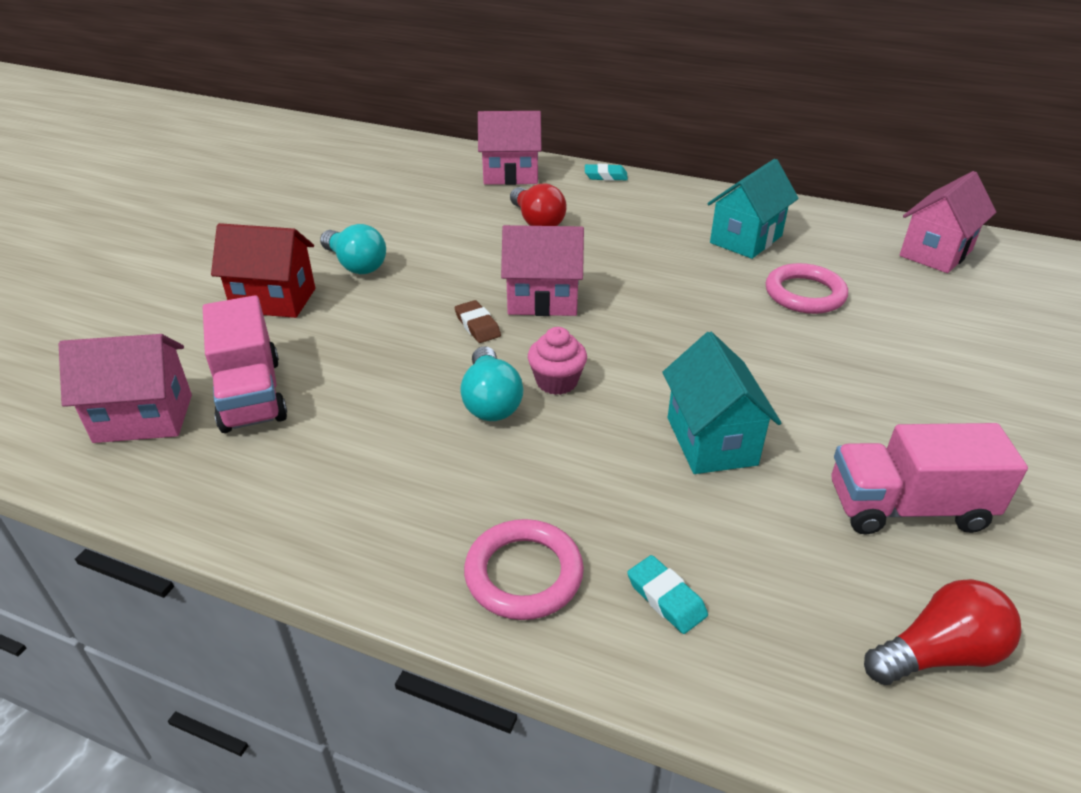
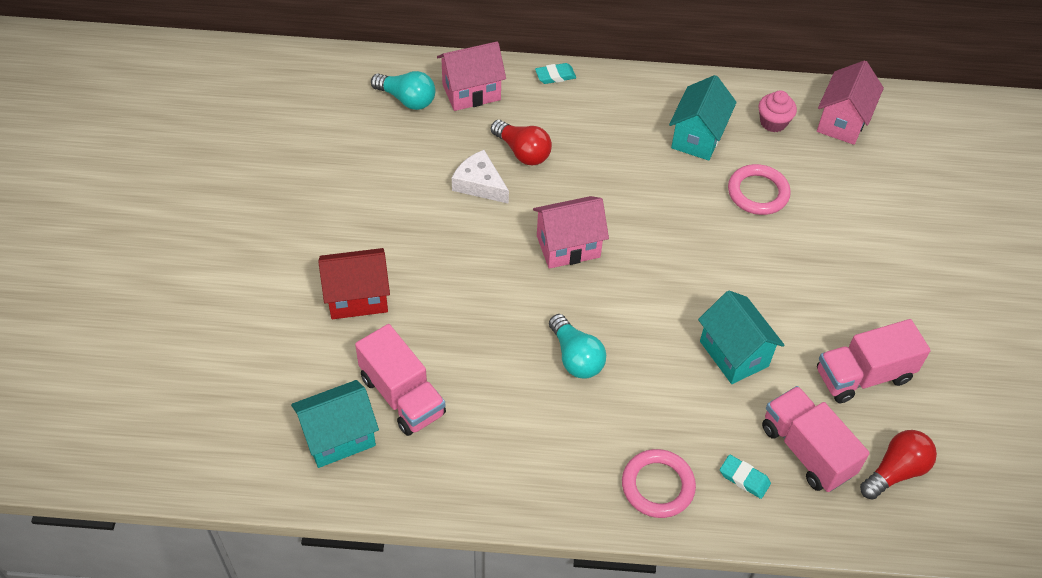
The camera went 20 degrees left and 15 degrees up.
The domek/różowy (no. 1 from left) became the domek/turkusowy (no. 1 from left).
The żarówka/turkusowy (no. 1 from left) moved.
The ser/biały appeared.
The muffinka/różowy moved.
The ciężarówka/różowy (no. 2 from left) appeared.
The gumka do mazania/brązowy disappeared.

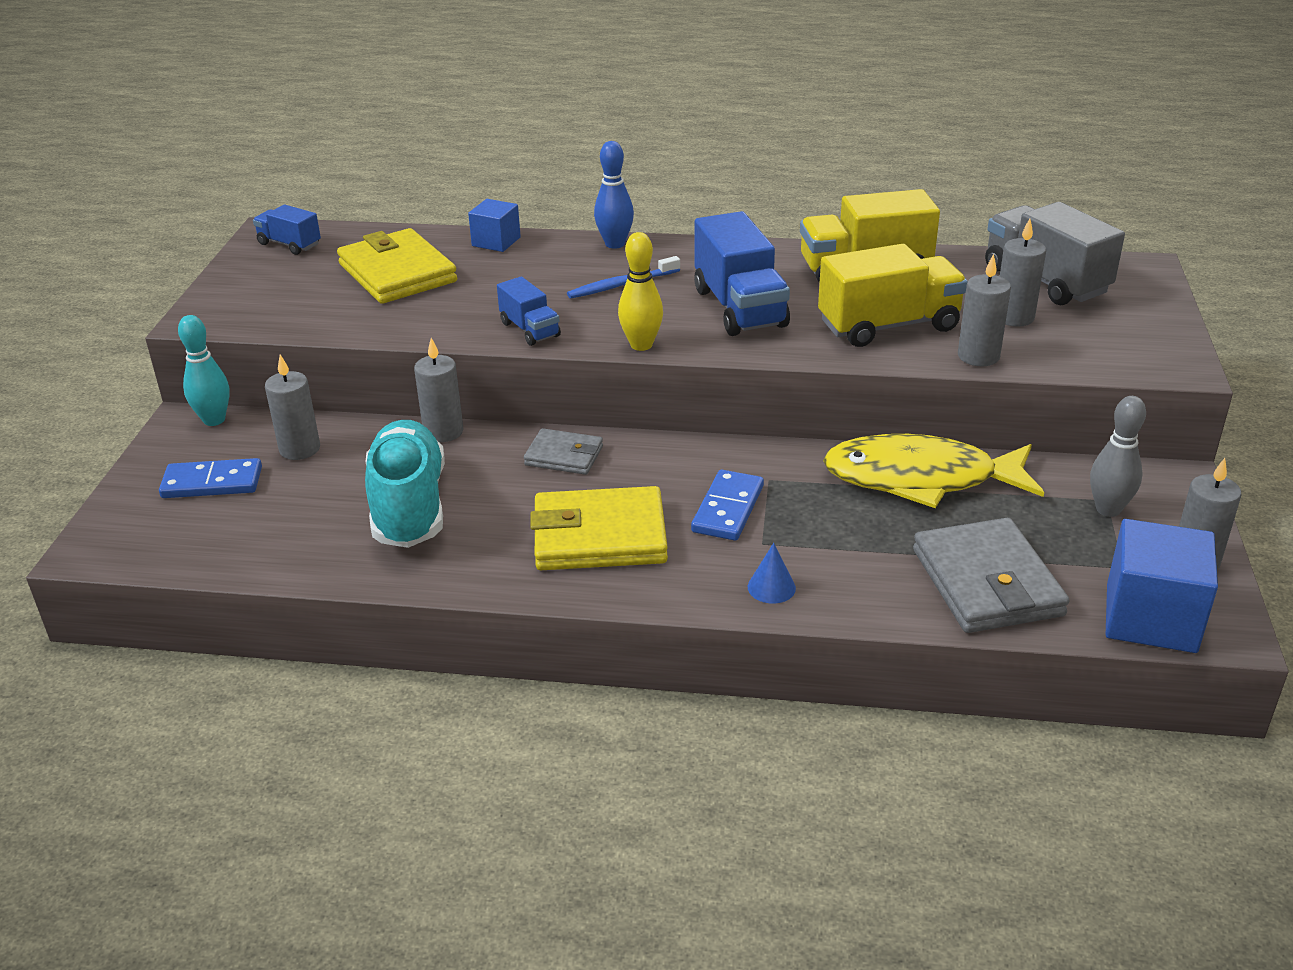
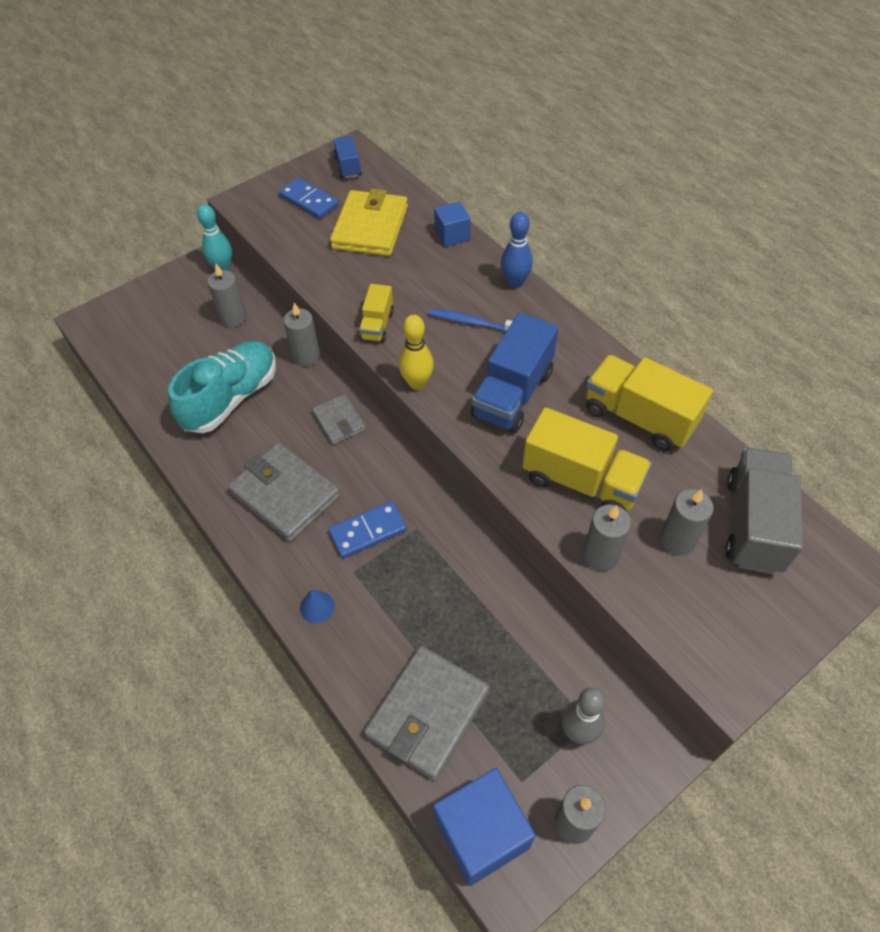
The camera went 45 degrees right and 20 degrees up.
The portfel/żółty (no. 2 from left) became the portfel/szary (no. 1 from left).
The kostka domina/niebieski (no. 1 from left) moved.
The ciężarówka/niebieski (no. 2 from left) became the ciężarówka/żółty (no. 1 from left).
The ryba/żółty disappeared.

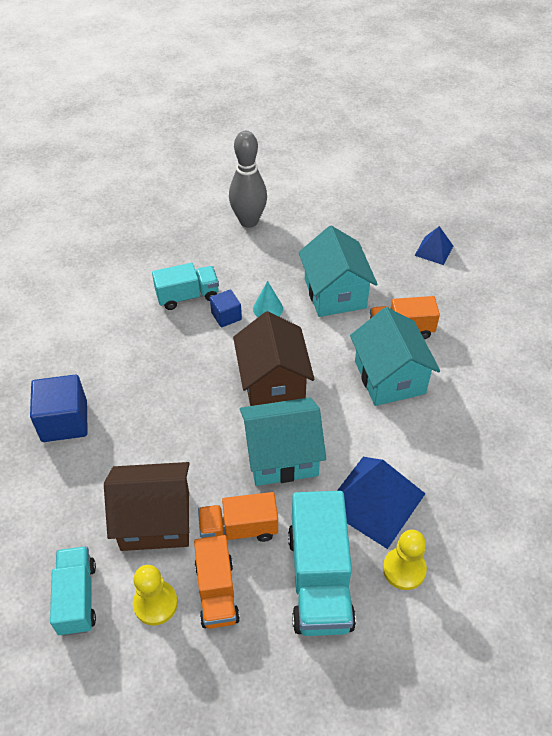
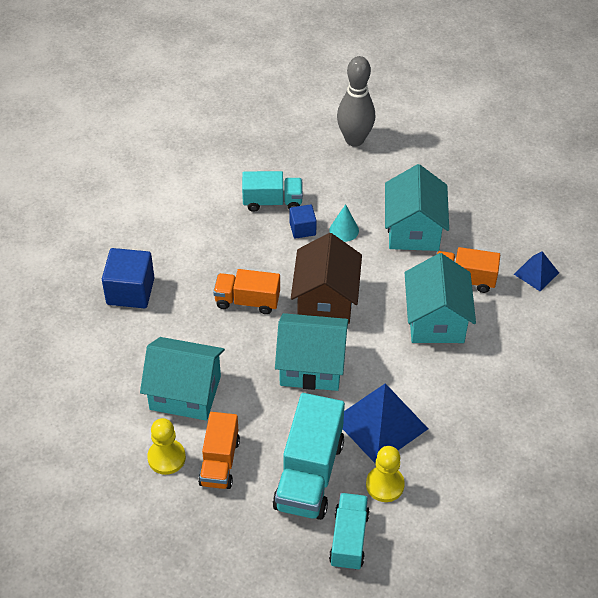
The camera went 15 degrees right and 0 degrees up.
The domek/brązowy (no. 1 from left) became the domek/turkusowy (no. 1 from left).
The ciężarówka/pomarańczowy (no. 2 from left) moved.
The ciężarówka/turkusowy (no. 1 from left in the first image) moved.
The piramida/niebieski (no. 2 from left) moved.

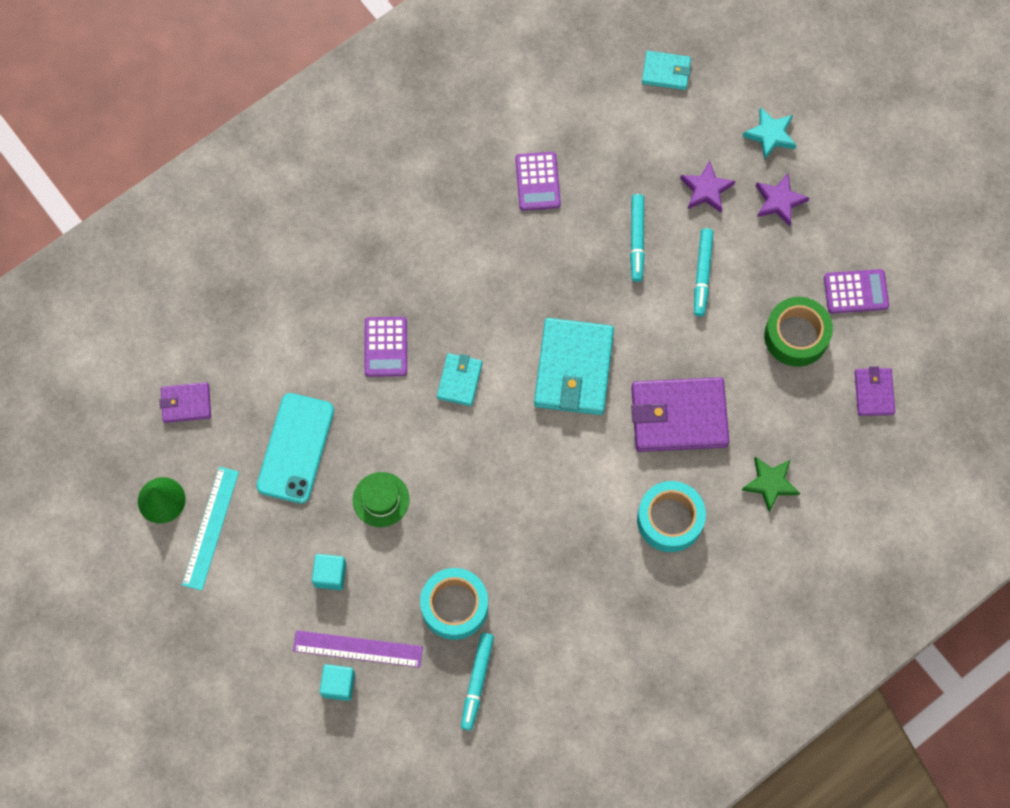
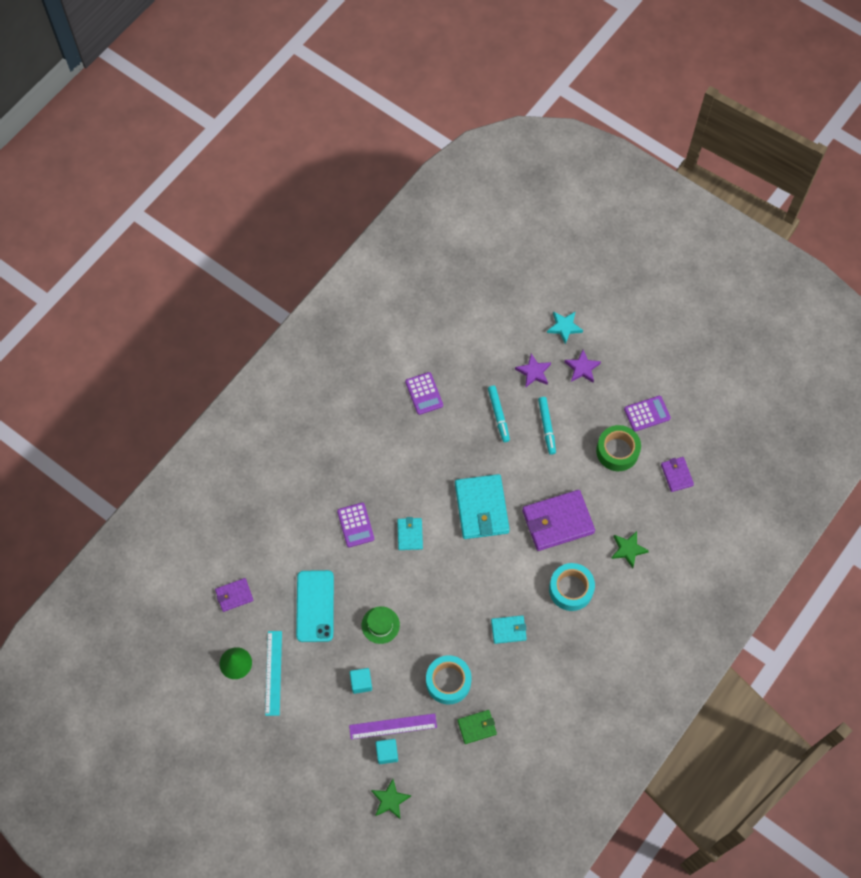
The camera went 15 degrees left and 5 degrees down.
The gwiazda/zielony (no. 1 from left) appeared.
The flamaster/turkusowy (no. 1 from left) was replaced by the portfel/zielony.
The portfel/turkusowy (no. 3 from left) moved.

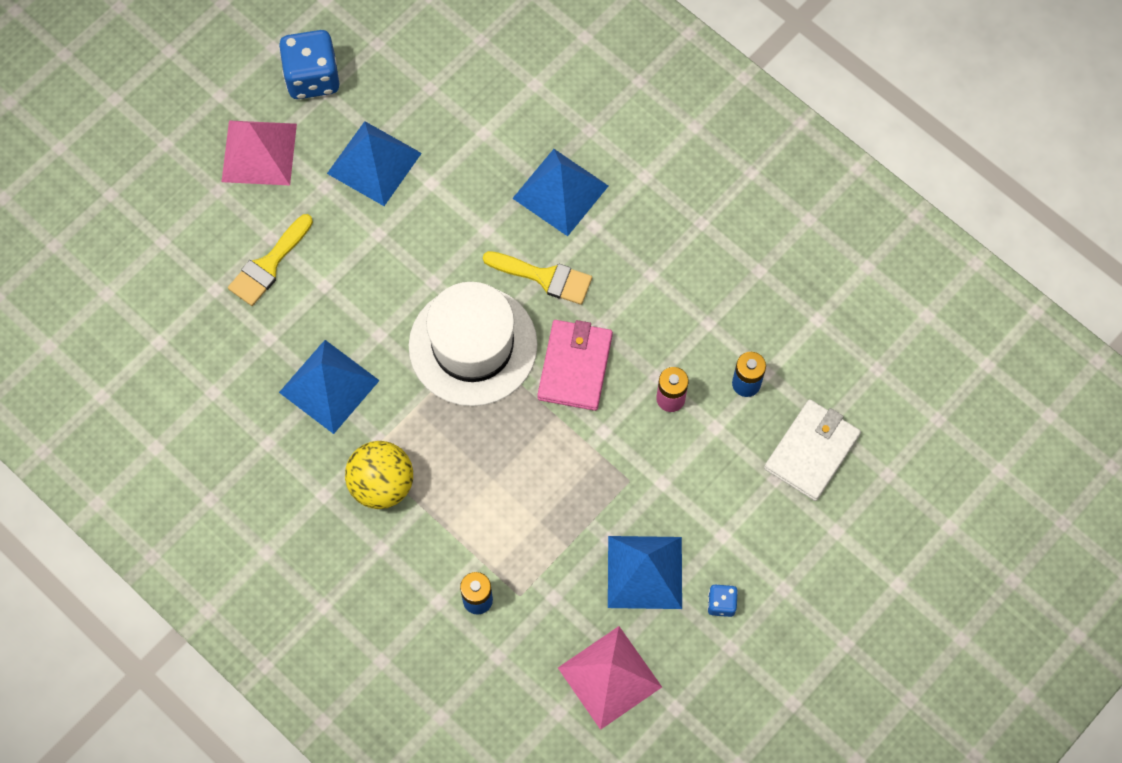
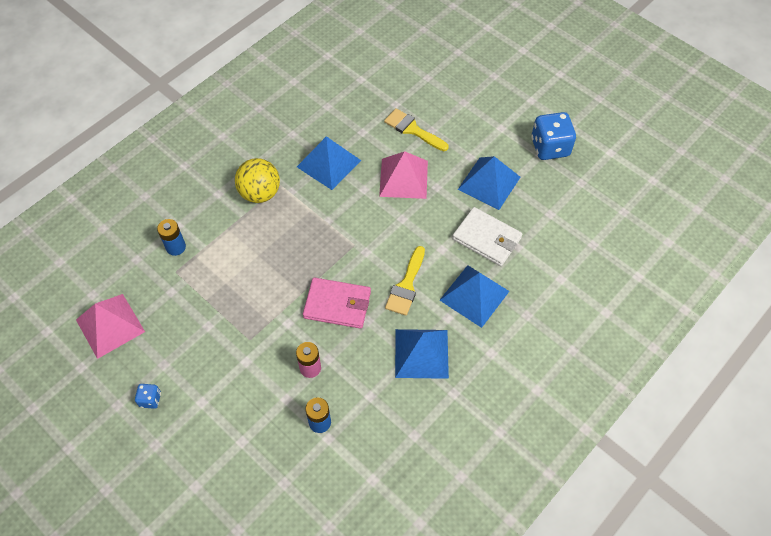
The camera went 90 degrees right and 10 degrees down.
The piramida/różowy (no. 1 from left in the first image) moved.
The piramida/niebieski (no. 4 from left in the first image) moved.
The portfel/biały moved.
The kapelusz/biały disappeared.

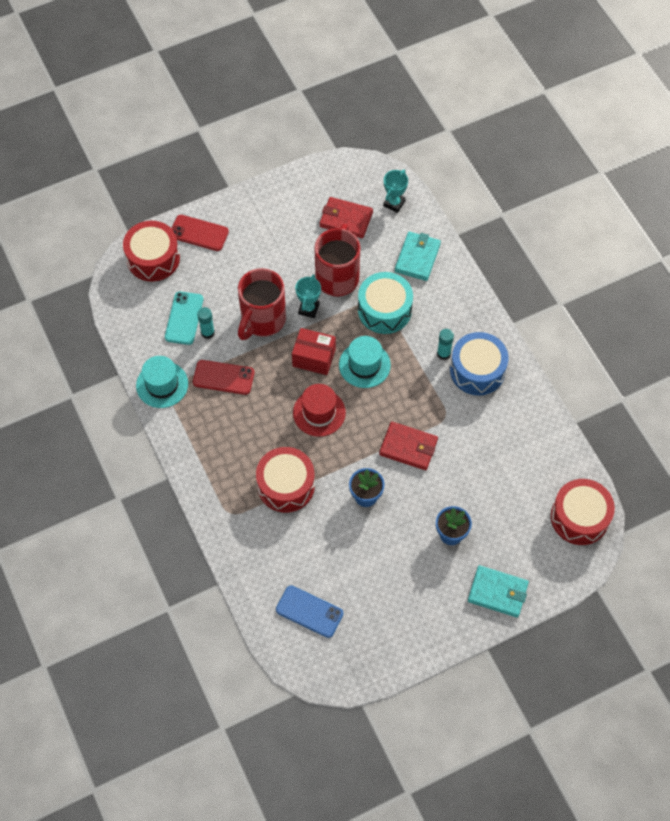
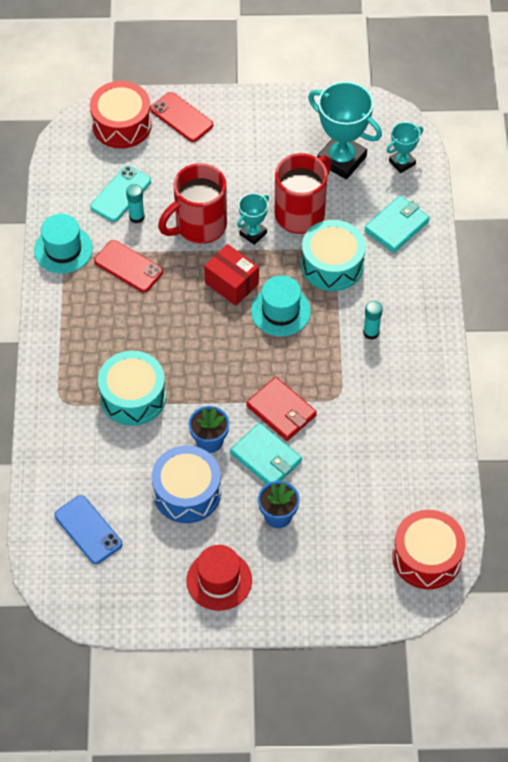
The camera went 25 degrees right and 5 degrees down.
The bęben/czerwony (no. 2 from left) became the bęben/turkusowy (no. 1 from left).
The bęben/niebieski moved.
The kapelusz/czerwony moved.
The portfel/turkusowy (no. 2 from left in the first image) moved.
The portfel/czerwony (no. 1 from left) was replaced by the puchar/turkusowy (no. 2 from left).

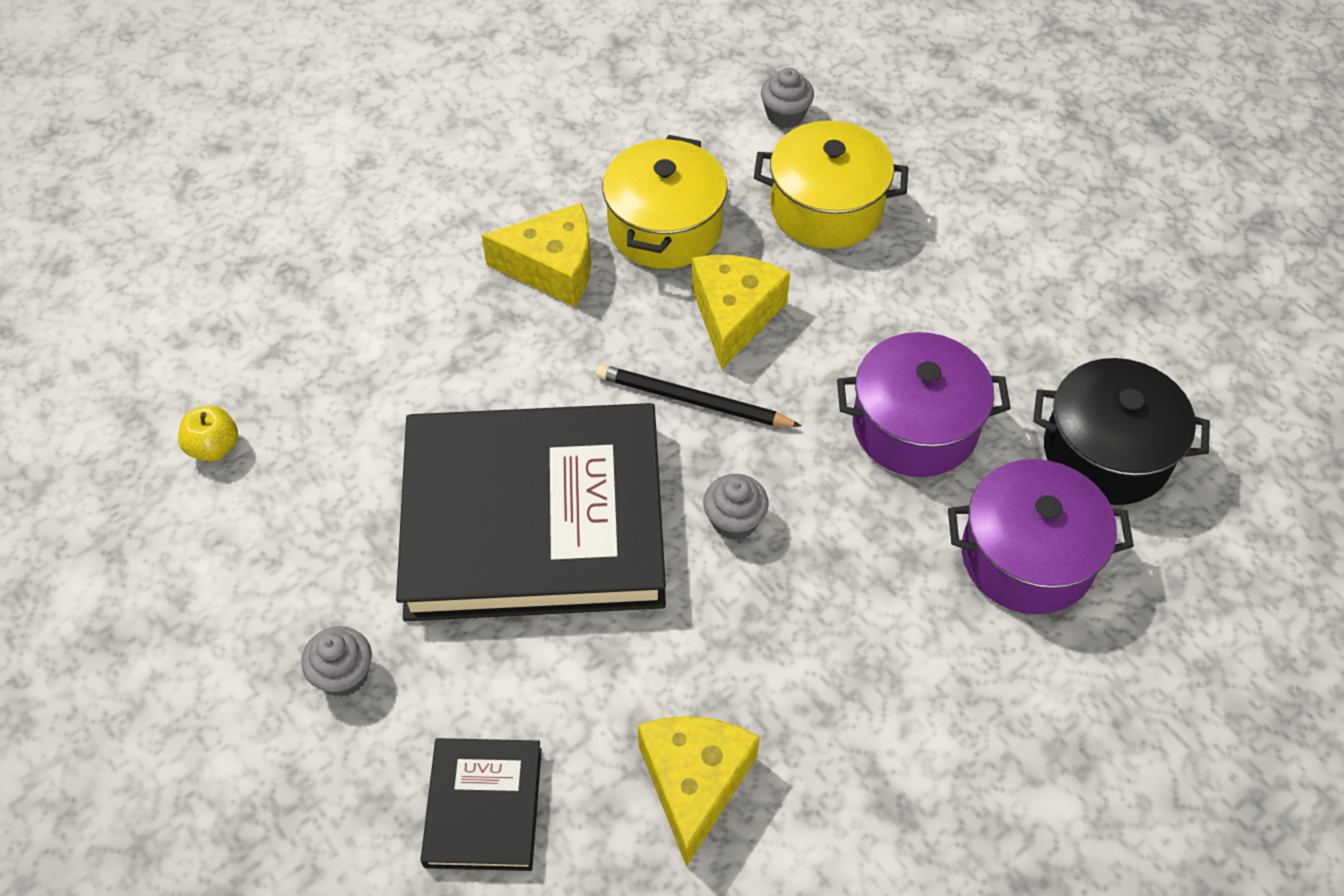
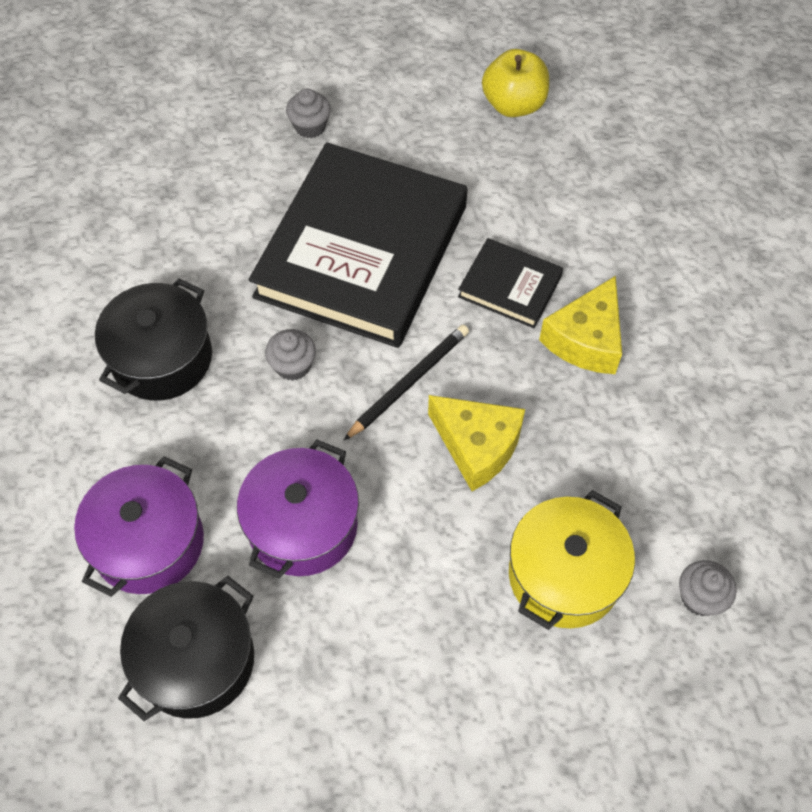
The camera went 115 degrees right and 5 degrees up.
The garnek/czarny (no. 1 from left) appeared.
The książka/czarny (no. 1 from left in the first image) moved.
The jabłko/żółty changed to 1.67 times the size.
The garnek/żółty (no. 1 from left) disappeared.
The ser/żółty (no. 2 from left) disappeared.

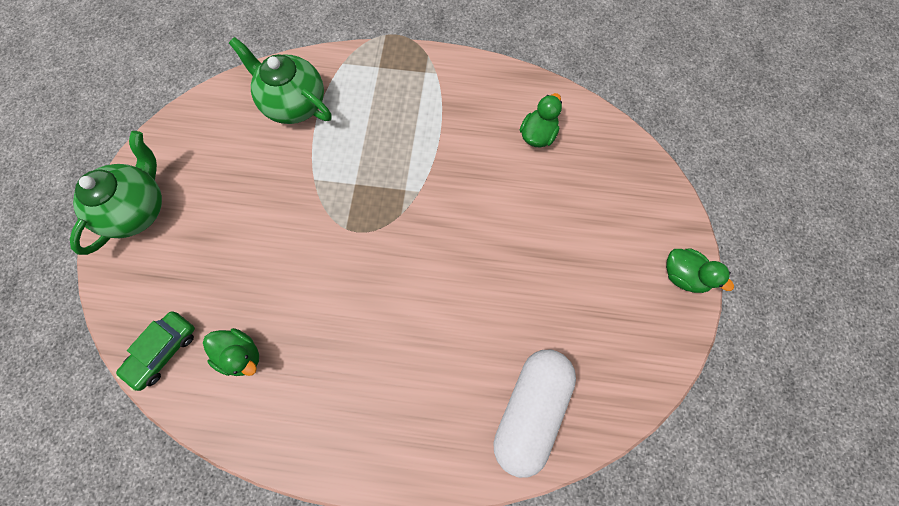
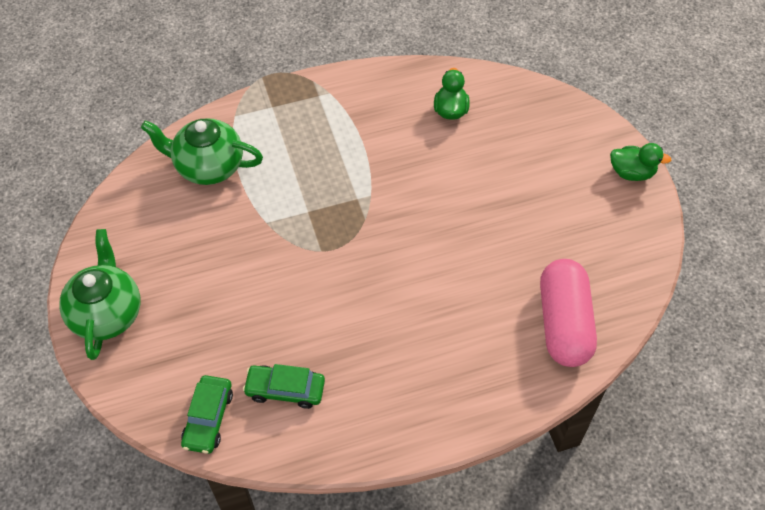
The camera went 25 degrees left and 15 degrees down.
The kaczka/zielony (no. 1 from left) was replaced by the samochód/zielony (no. 2 from left).
The kapsułka/biały became the kapsułka/różowy.

